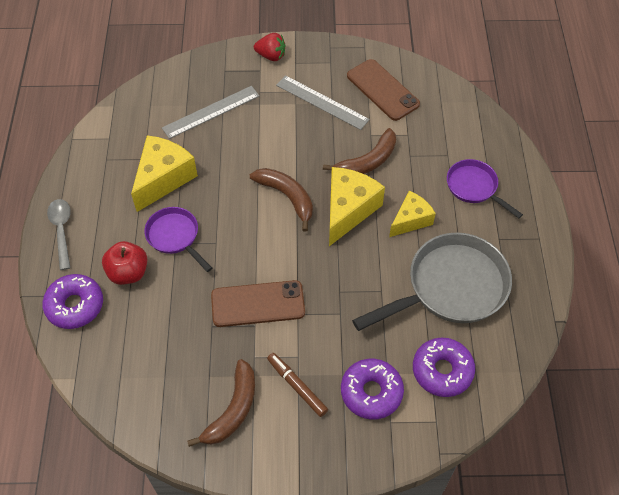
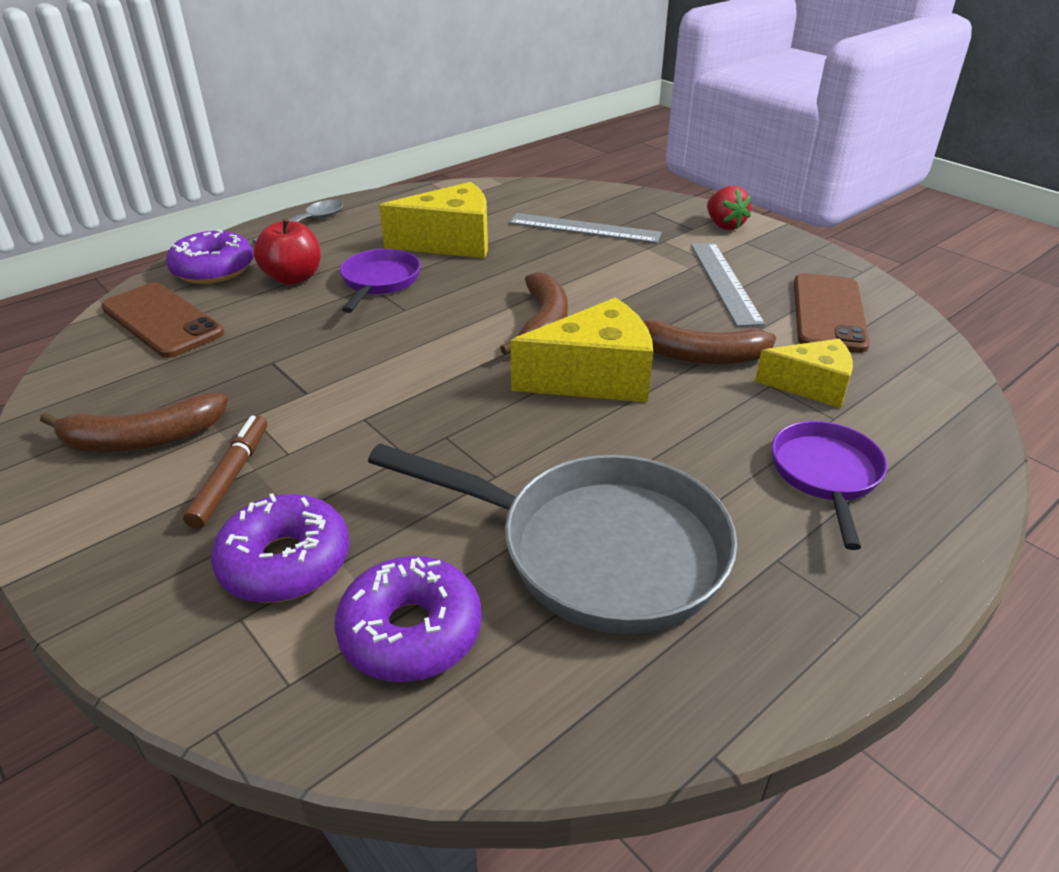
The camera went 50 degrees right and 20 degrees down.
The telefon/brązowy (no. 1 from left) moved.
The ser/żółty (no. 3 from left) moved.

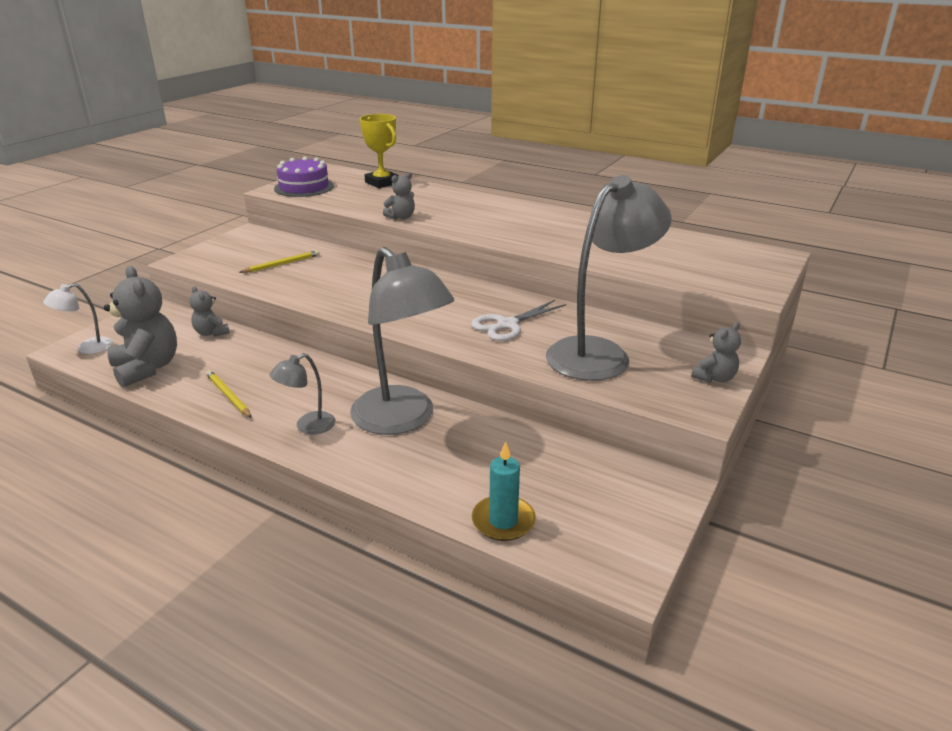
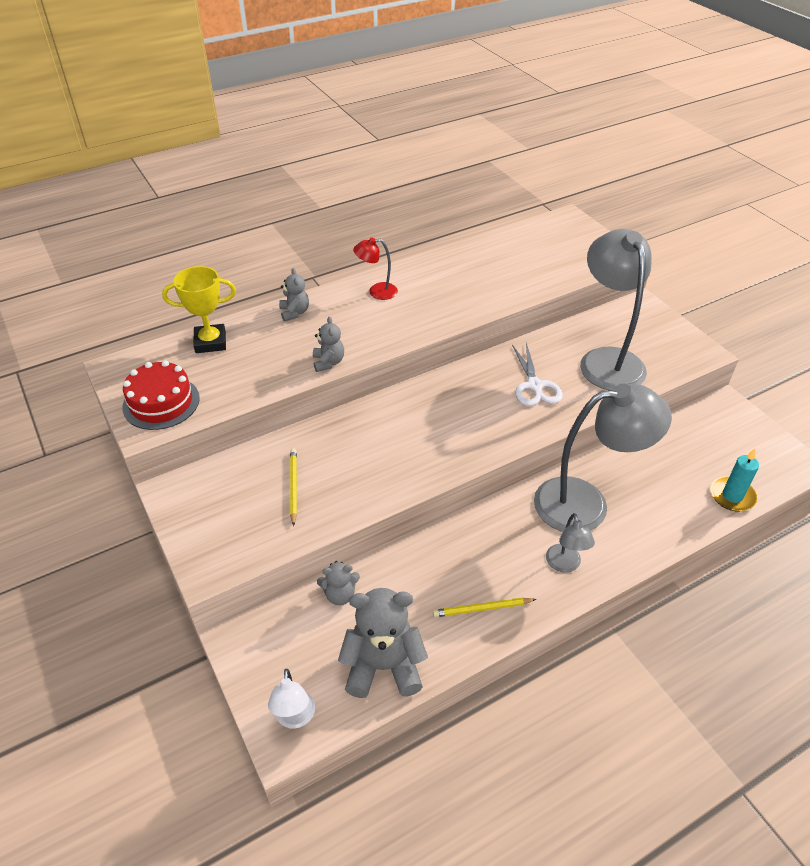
The camera went 60 degrees left and 15 degrees up.
The tort/fioletowy became the tort/czerwony.
The miś/szary (no. 4 from left in the first image) moved.
The lampka/czerwony appeared.

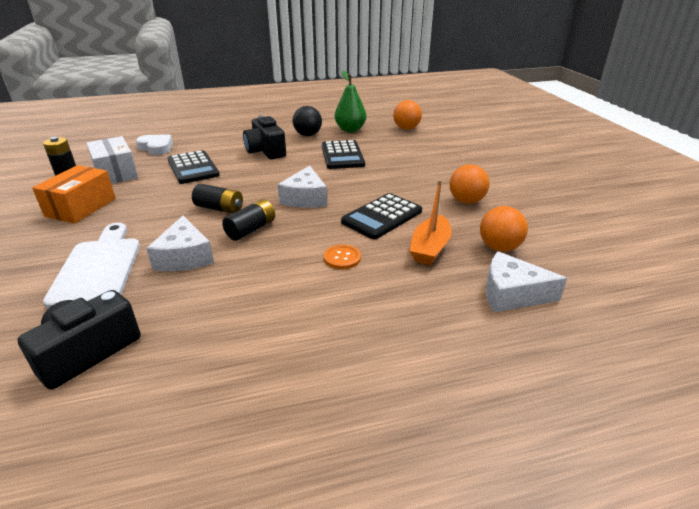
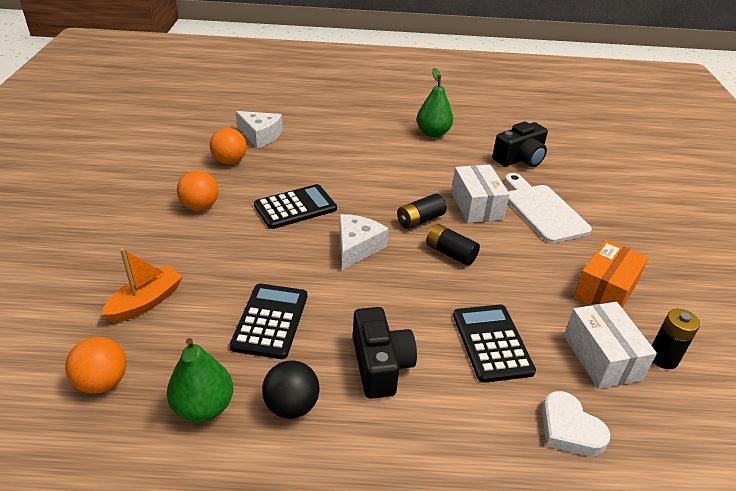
The camera went 165 degrees left and 5 degrees up.
The łódka/pomarańczowy moved.
The gruszka/zielony (no. 2 from left) appeared.
The ser/biały (no. 1 from left) was replaced by the pudełko/biały (no. 1 from left).
The deska do krojenia/biały turned 150 degrees clockwise.
The guzik/pomarańczowy disappeared.

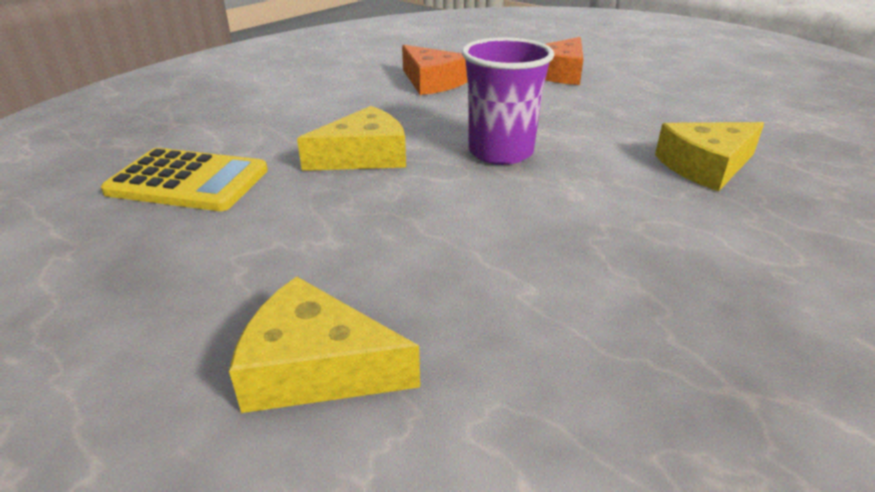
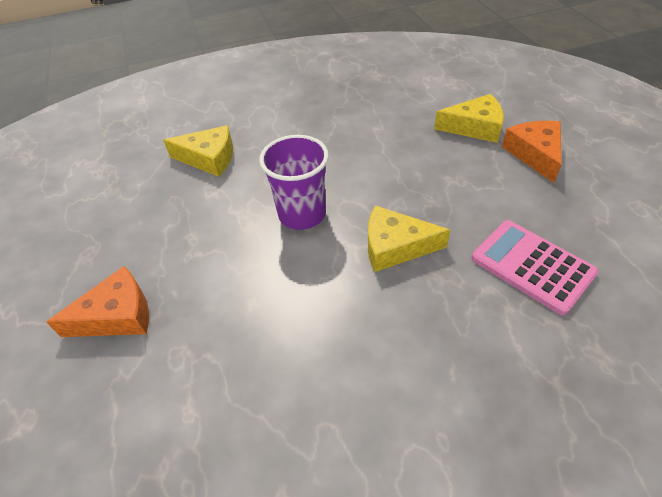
The camera went 145 degrees left and 15 degrees up.
The ser/żółty (no. 1 from left in the first image) turned 45 degrees counterclockwise.
The kalkulator/żółty became the kalkulator/różowy.
The ser/pomarańczowy (no. 1 from left in the first image) moved.

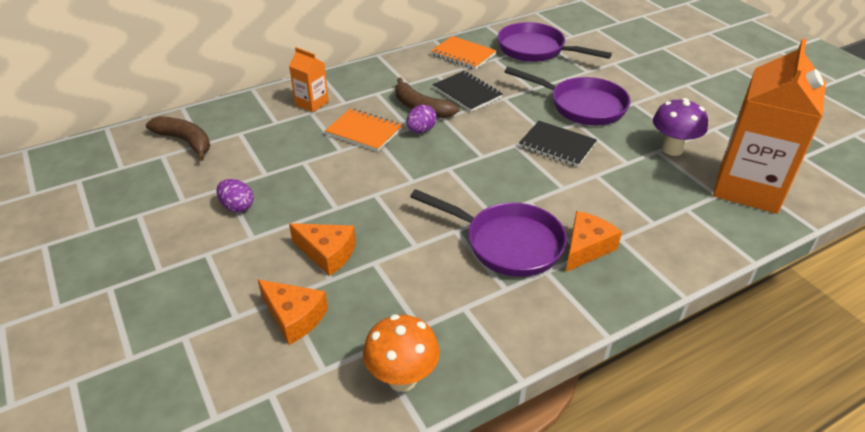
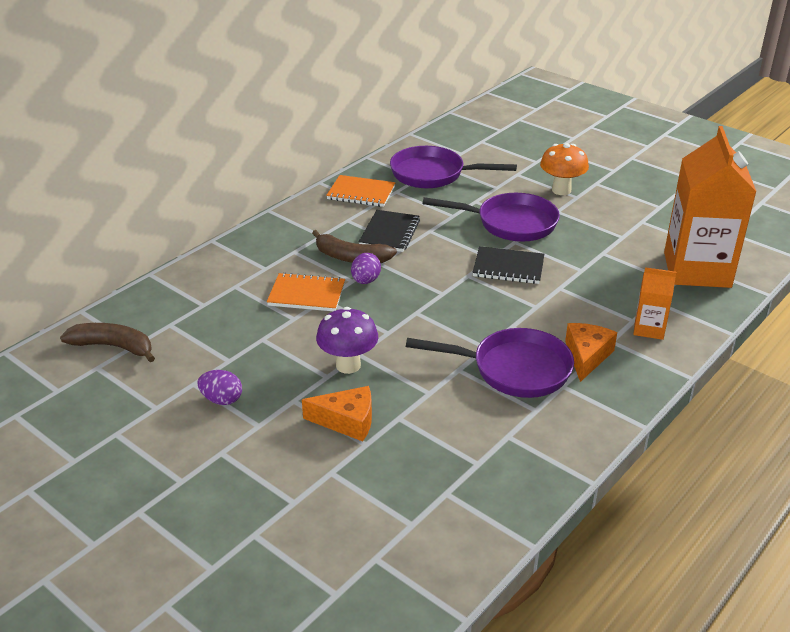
The camera went 20 degrees left and 5 degrees down.
The grzyb/fioletowy moved.
The zeszyt/czarny (no. 1 from left) turned 75 degrees clockwise.
The grzyb/pomarańczowy moved.
The karton mleka/pomarańczowy (no. 1 from left) moved.
The ser/pomarańczowy (no. 1 from left) disappeared.

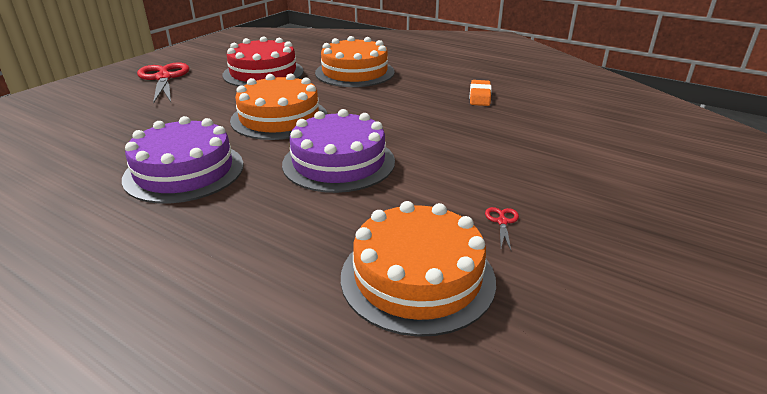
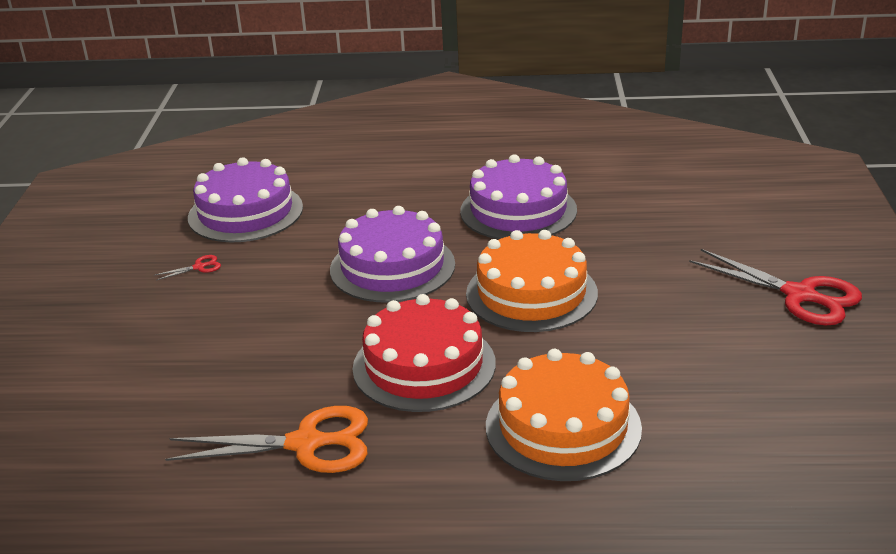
The camera went 150 degrees right and 0 degrees up.
The nożyczki/czerwony (no. 2 from left in the first image) turned 90 degrees counterclockwise.
The gumka do mazania/pomarańczowy was replaced by the nożyczki/pomarańczowy.
The tort/pomarańczowy (no. 3 from left) became the tort/fioletowy (no. 1 from left).
The tort/czerwony moved.

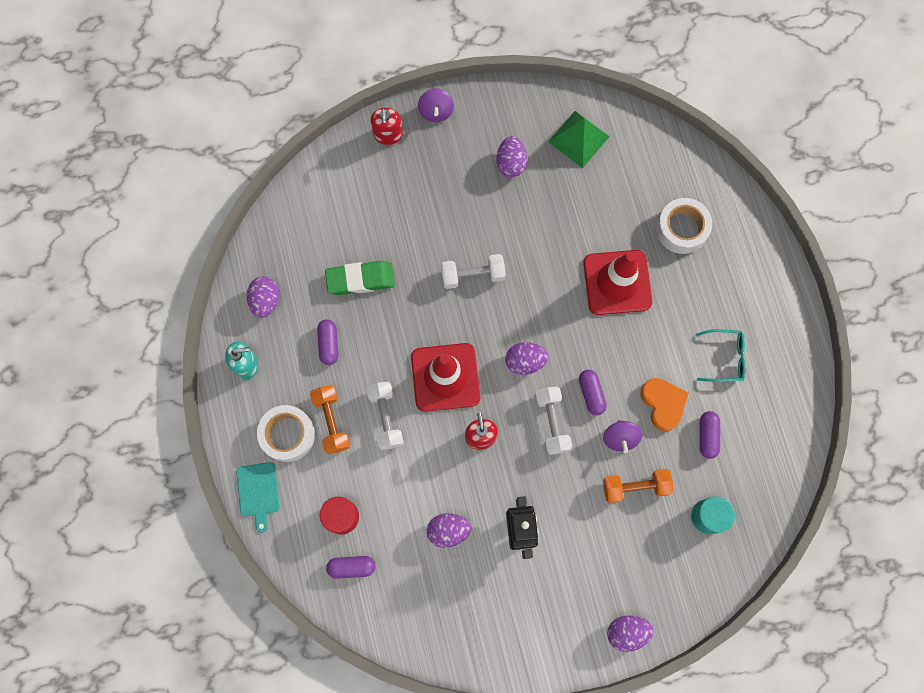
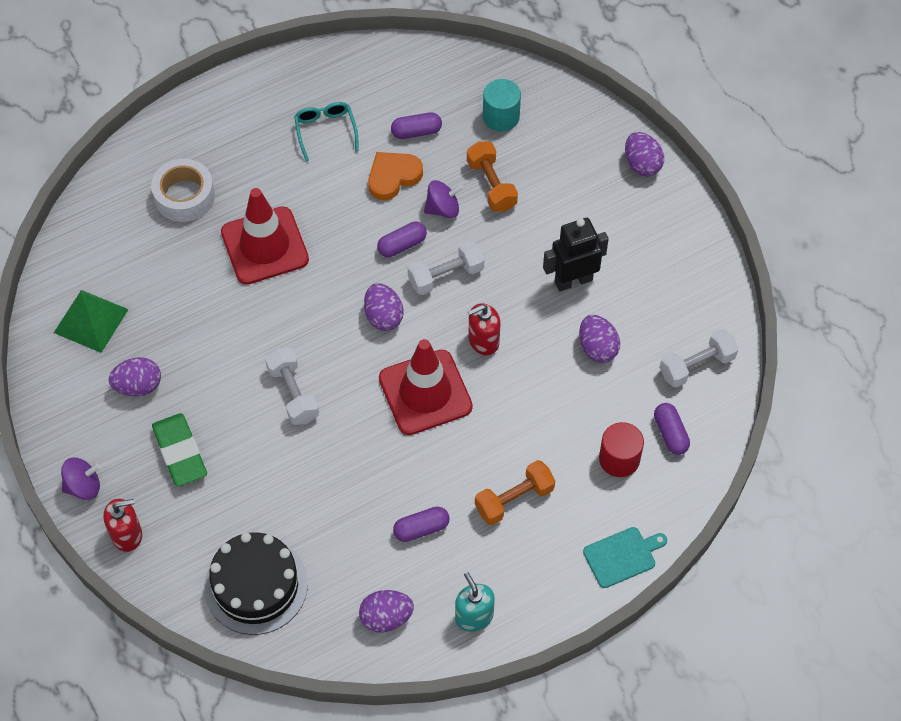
The camera went 105 degrees left and 15 degrees down.
The gumka do mazania/zielony moved.
The tort/czarny appeared.
The hantel/biały (no. 1 from left in the first image) moved.
The taśma klejąca/biały (no. 1 from left) disappeared.

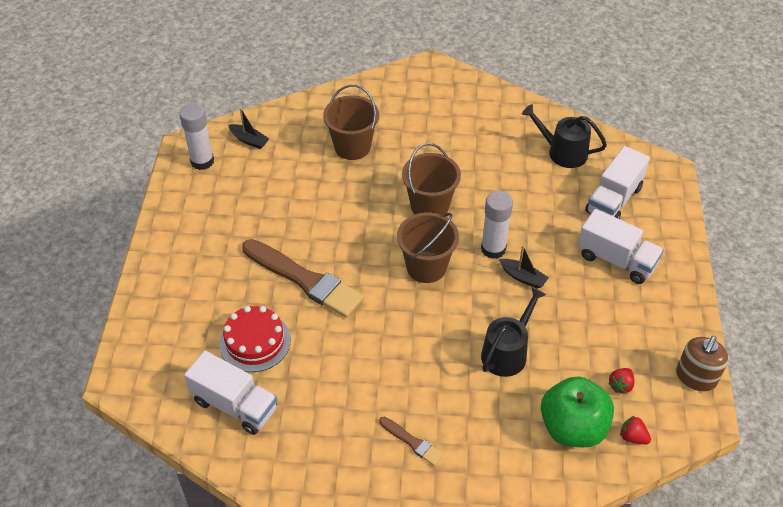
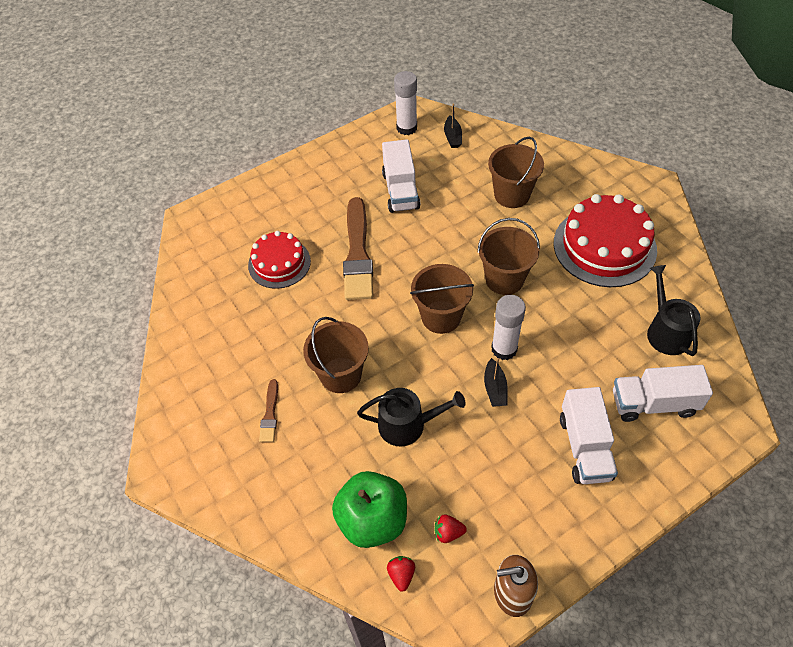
The camera went 55 degrees right and 5 degrees up.
The wiadro/brązowy (no. 1 from left) appeared.
The ciężarówka/biały (no. 1 from left) moved.
The tort/czerwony (no. 2 from left) appeared.

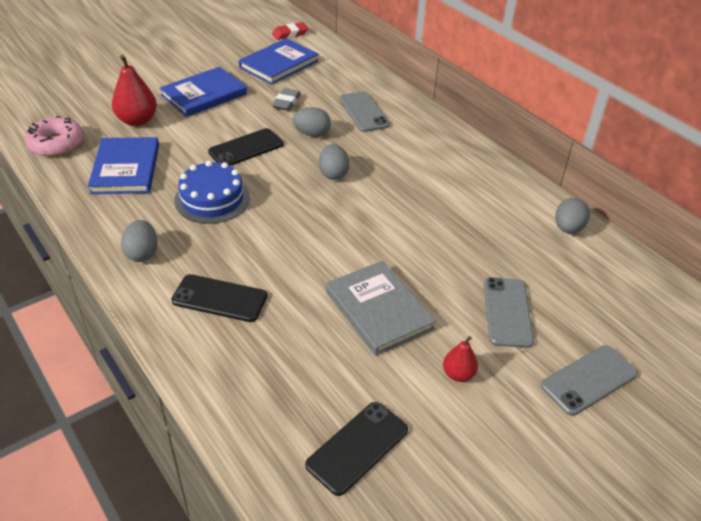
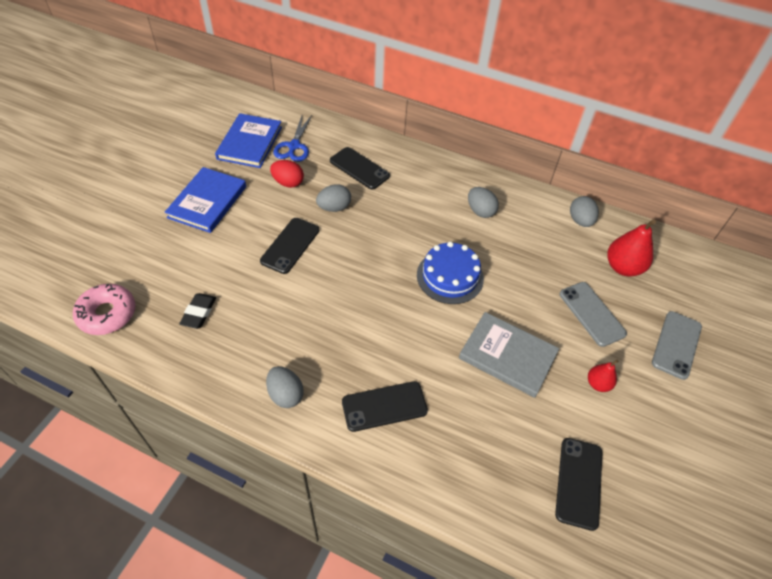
The camera went 30 degrees left and 10 degrees up.
The książka/niebieski (no. 1 from left) was replaced by the gumka do mazania/czarny.
The gumka do mazania/szary was replaced by the jajko/czerwony.
The nożyczki/niebieski appeared.
The telefon/szary (no. 1 from left) became the telefon/czarny (no. 2 from left).
The tort/niebieski moved.
The jajko/szary (no. 3 from left) moved.
The gruszka/czerwony (no. 1 from left in the first image) moved.
The gumka do mazania/czerwony disappeared.

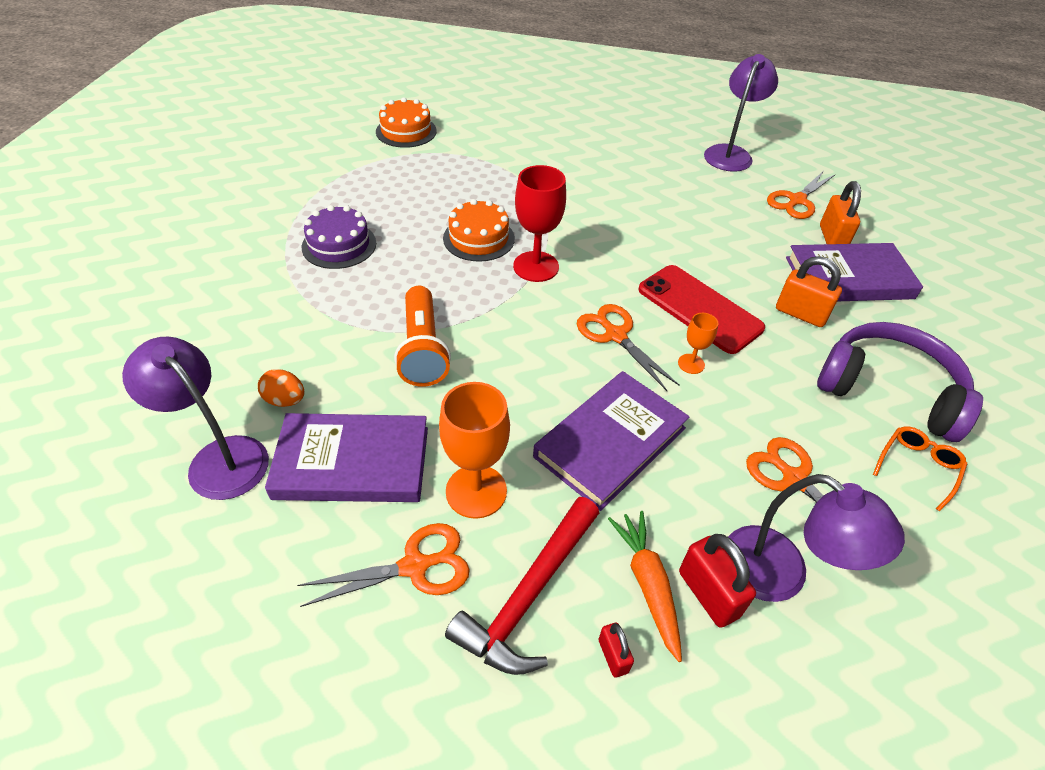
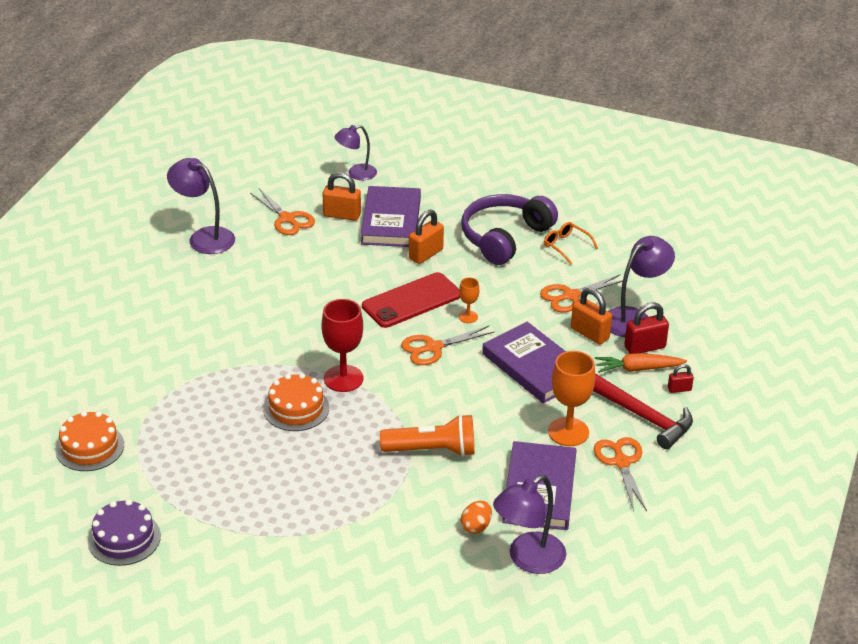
The camera went 80 degrees left and 10 degrees down.
The tort/fioletowy moved.
The lampka/fioletowy (no. 2 from left) appeared.
The kłódka/pomarańczowy (no. 3 from left) appeared.

